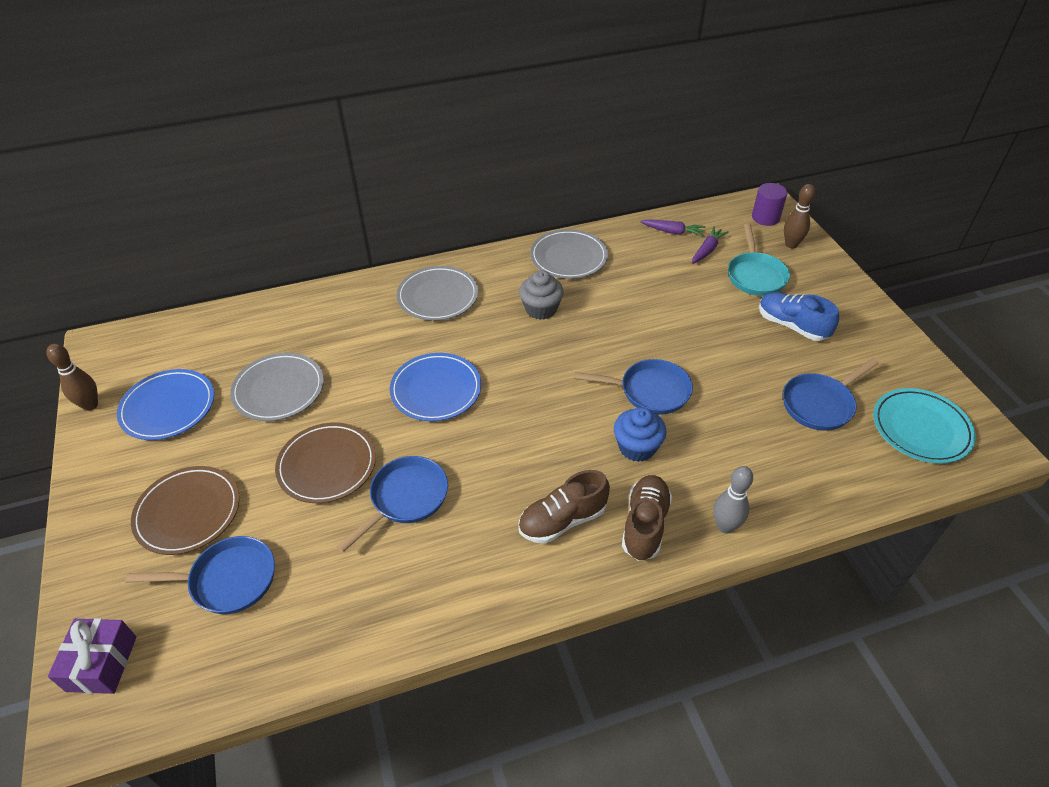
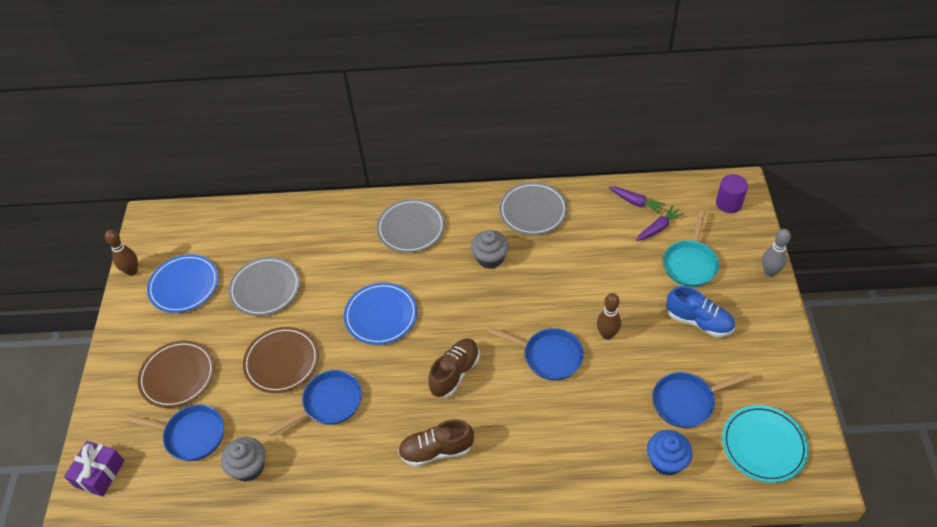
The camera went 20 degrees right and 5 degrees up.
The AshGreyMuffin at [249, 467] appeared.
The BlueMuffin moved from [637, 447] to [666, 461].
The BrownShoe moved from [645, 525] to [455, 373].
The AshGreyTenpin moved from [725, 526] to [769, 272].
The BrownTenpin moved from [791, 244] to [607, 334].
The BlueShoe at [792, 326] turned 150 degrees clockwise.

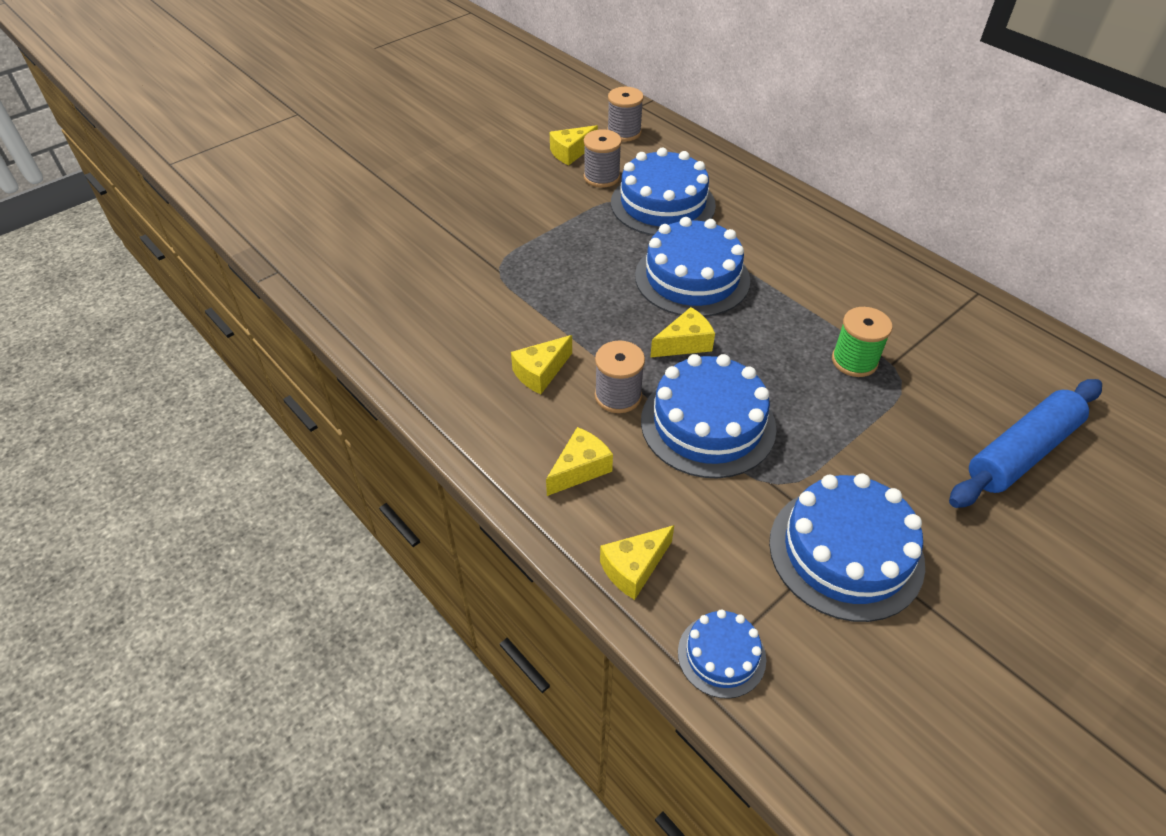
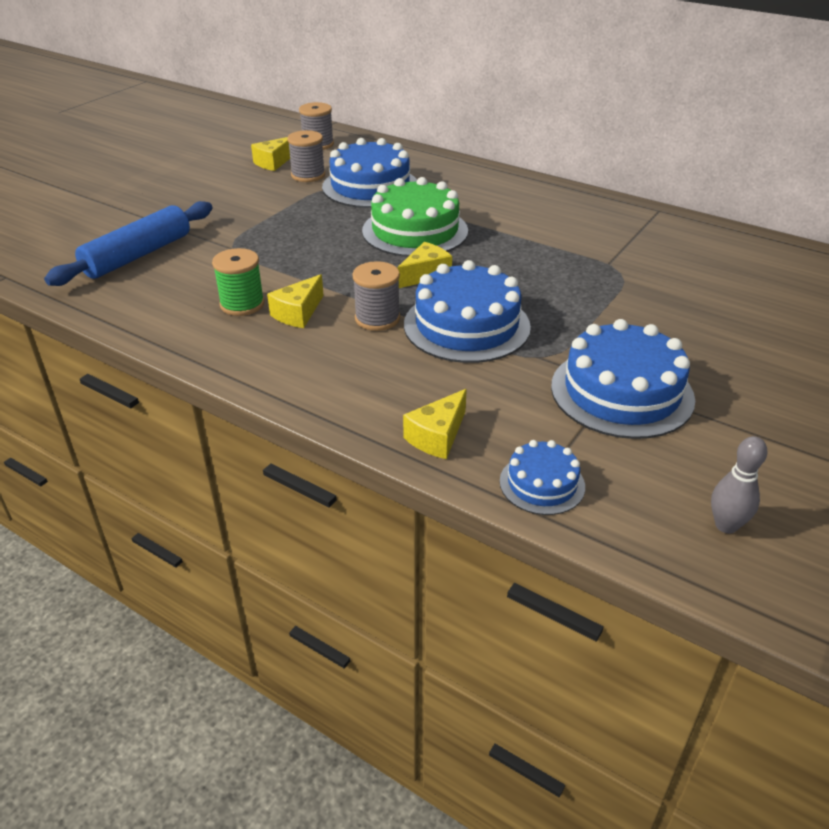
The camera went 15 degrees left and 10 degrees down.
The YellowCheeseWedge at [580, 469] disappeared.
The AshGreyTenpin at [726, 525] appeared.
The LeafGreenBobbin moved from [854, 361] to [242, 304].
The BlueDoughRoller moved from [1021, 452] to [138, 255].
The BlueGateau at [692, 278] became the LeafGreenGateau at [415, 231].

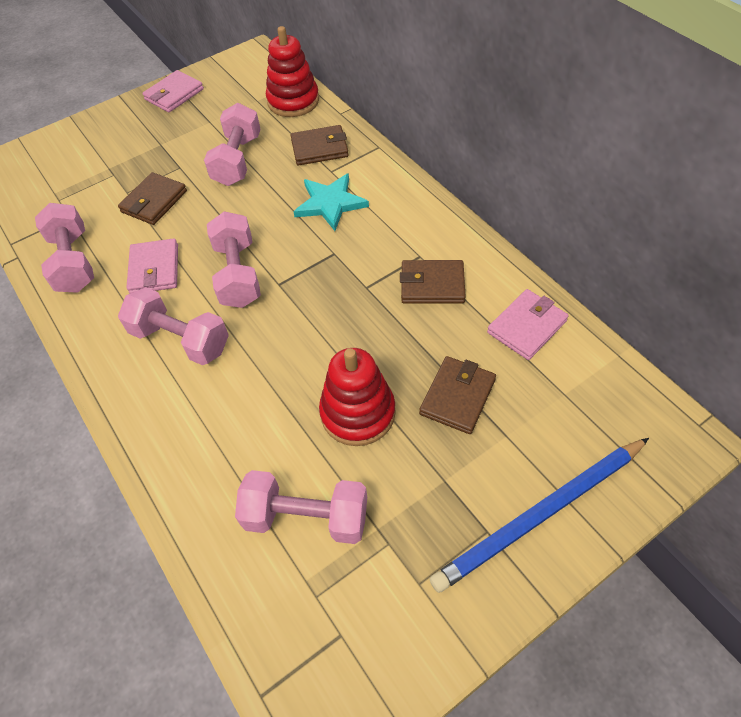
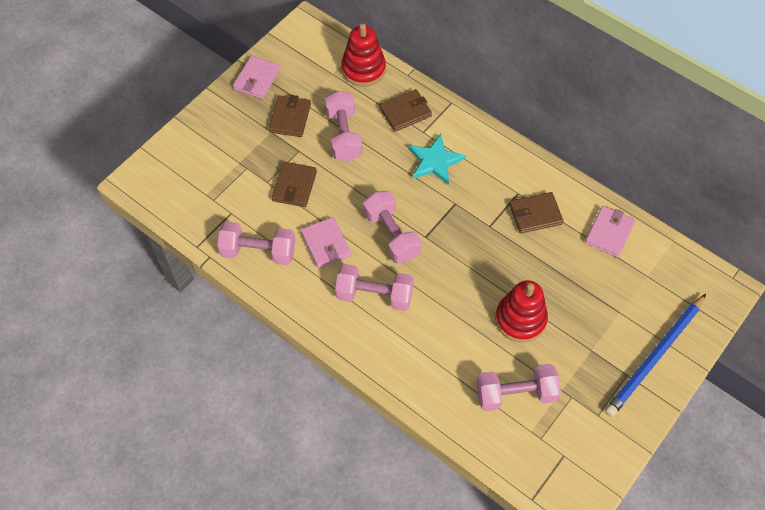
The camera went 20 degrees left and 5 degrees up.
The BrownCardWallet moved from [457, 397] to [290, 118].
The RosyFreeWeight at [73, 262] turned 45 degrees counterclockwise.

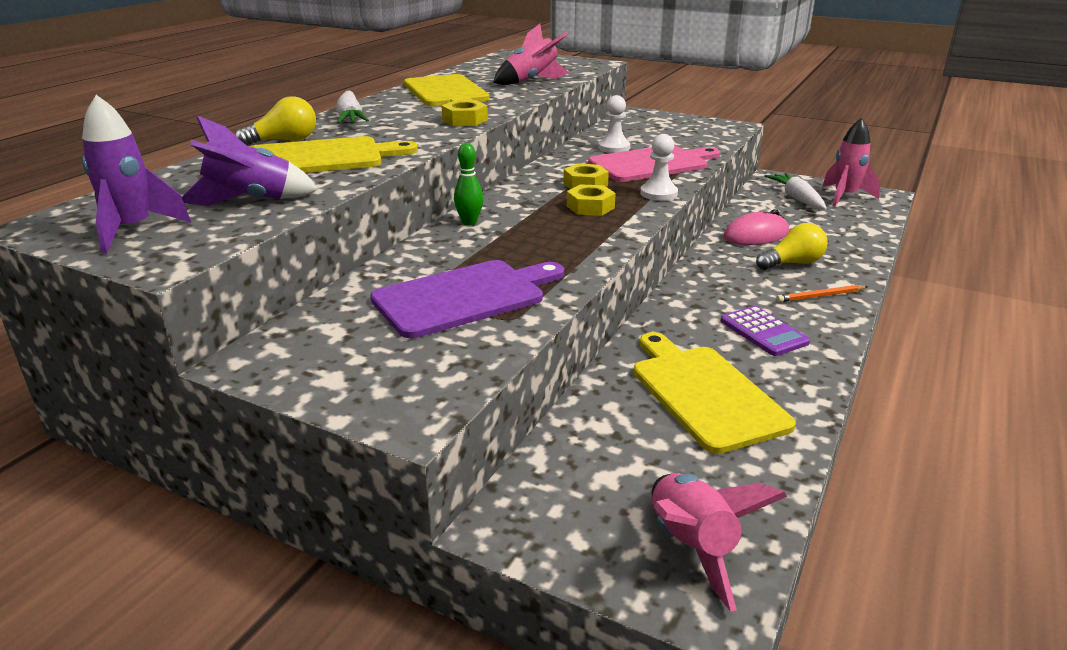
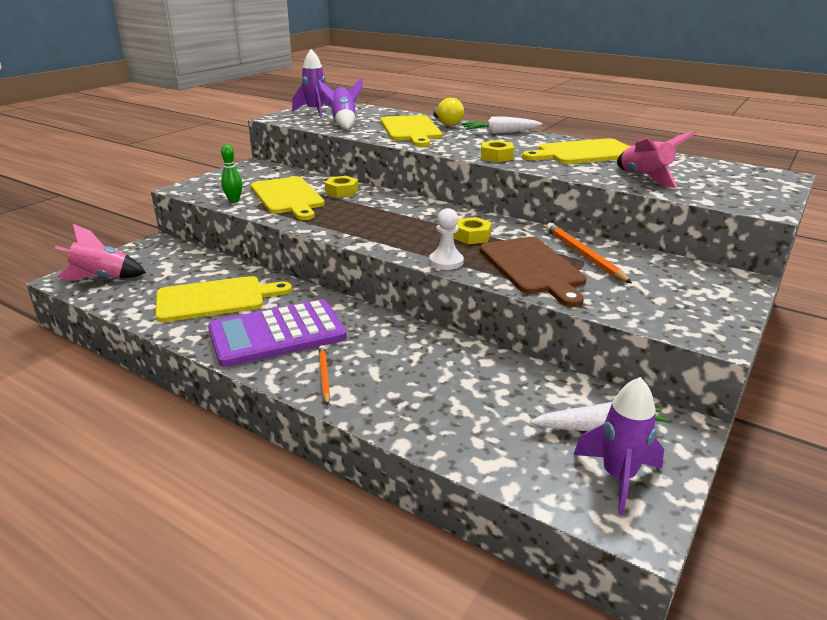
The camera went 95 degrees right and 0 degrees up.
The RosyPcMouse at [756, 235] disappeared.
The YellowLightbulb at [792, 263] disappeared.
The LeafGreenTenpin moved from [469, 222] to [234, 200].
The YellowHexagonNut moved from [590, 207] to [342, 191].
The PureWhitePawn at [614, 148] was replaced by the BrightOrangePencil at [584, 255].
The VioletBreadBoard at [464, 297] became the YellowBreadBoard at [288, 197].
The RosyBreadBoard at [652, 164] became the BrownBreadBoard at [532, 268].
The RosyRocket at [844, 197] became the VioletRocket at [618, 477].
The VioletAddingMachine at [763, 332] changed to 1.92 times the size.

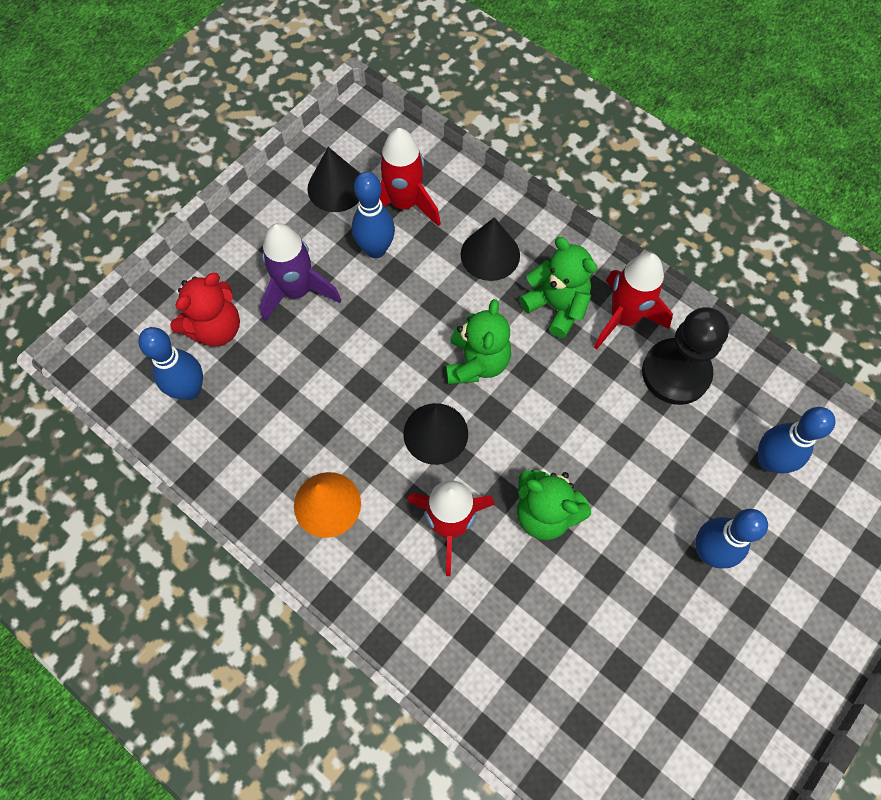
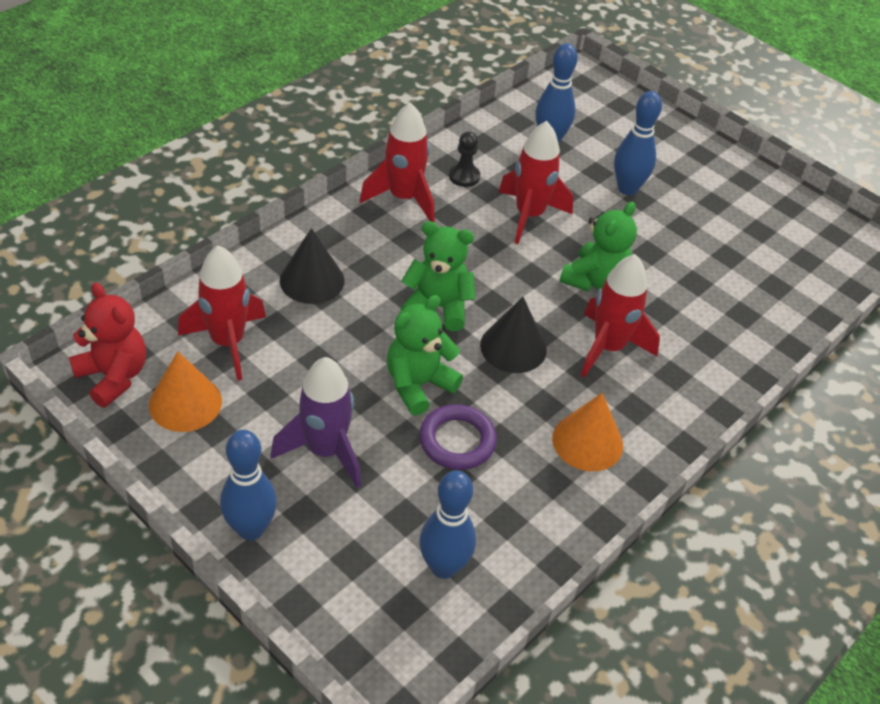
The camera went 90 degrees left and 20 degrees down.
The VioletRing at [457, 441] appeared.
The CrimsonRocket at [529, 215] appeared.
The CrimsonStuffedBear moved from [216, 328] to [113, 376].
The BlueTenpin moved from [376, 249] to [251, 529].
The LeafGreenStuffedBear moved from [556, 306] to [418, 385].
The EbonySolidCone at [336, 187] became the BrightOrangeSolidCone at [185, 403].
The EbonyPawn at [676, 373] changed to 0.50 times the size.

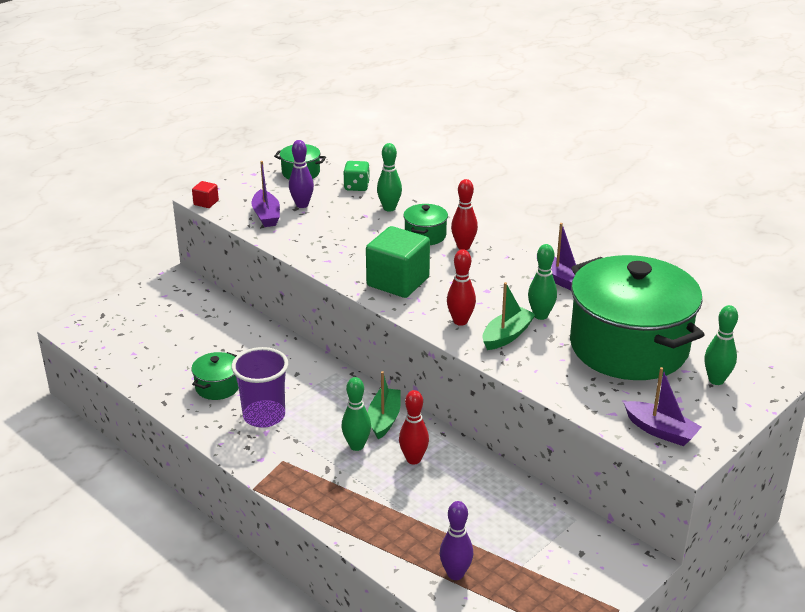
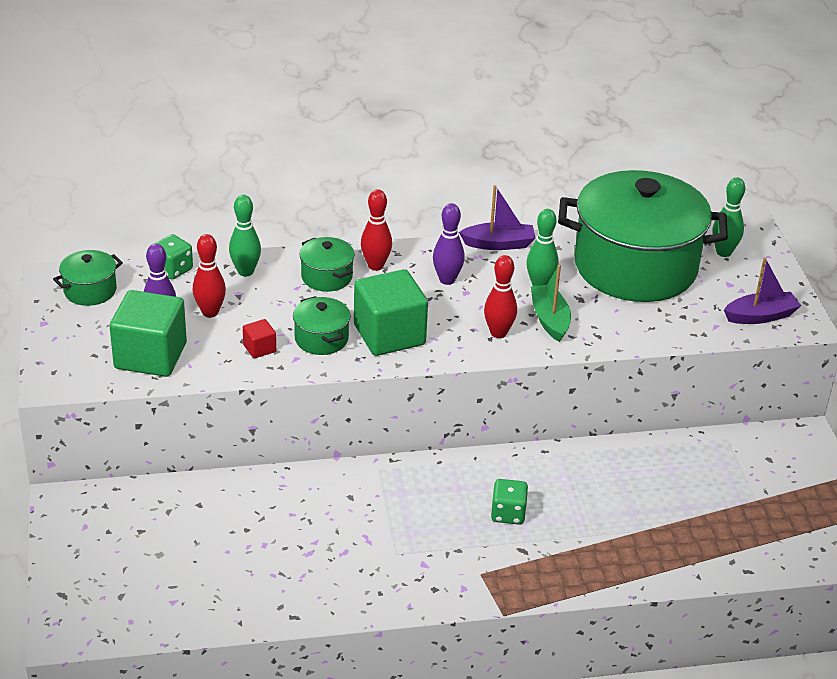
The camera went 55 degrees left and 5 degrees up.
The VioletCup at [264, 416] disappeared.
The LeafGreenToyBoat at [384, 419] disappeared.
The LeafGreenPot moved from [217, 387] to [321, 339].
The CrimsonBlock moved from [206, 203] to [259, 348].
The CrimsonTenpin moved from [413, 459] to [210, 312].
The VioletTenpin moved from [455, 574] to [447, 280].
The VioletToyBoat at [266, 215] was replaced by the LeafGreenBlock at [150, 356].
The LeafGreenTenpin at [356, 446] was replaced by the LeafGreenGameDie at [508, 514].

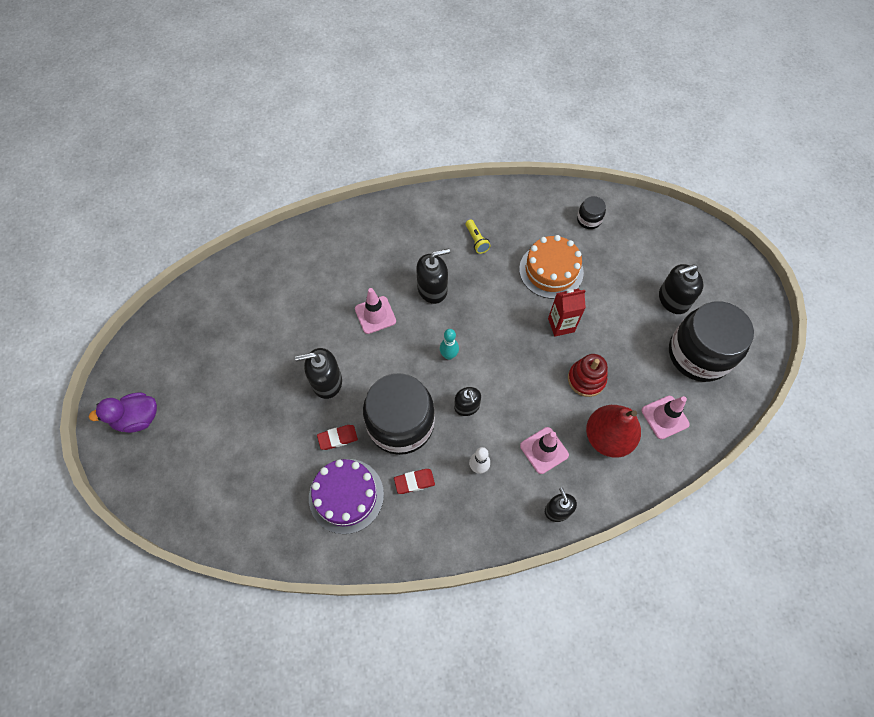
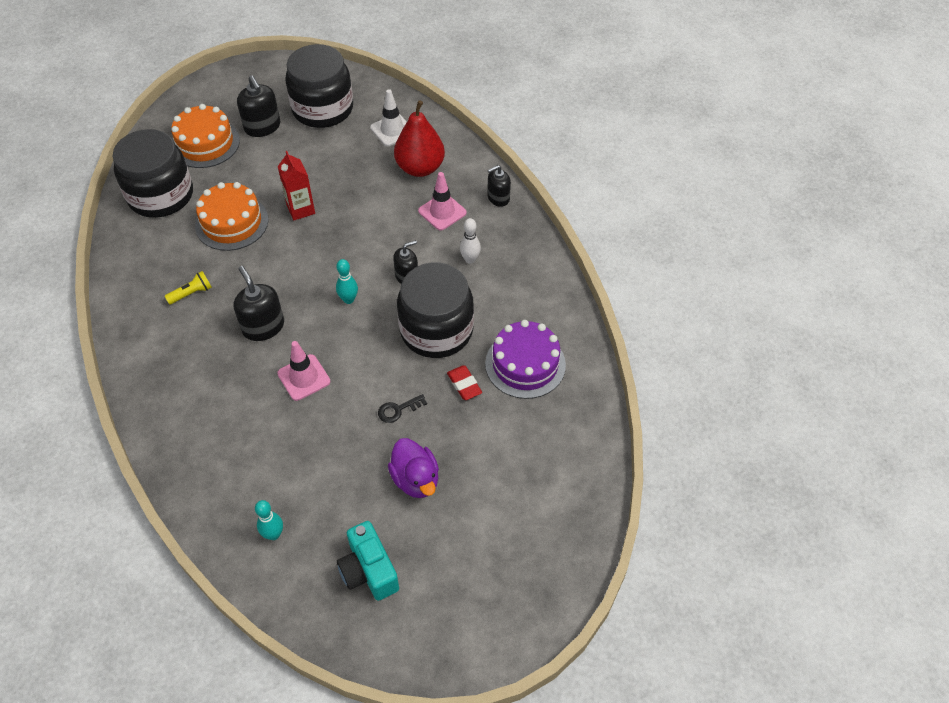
The camera went 100 degrees left and 10 degrees down.
The CrimsonPencilEraser at [414, 482] disappeared.
The CrimsonStackingRings at [586, 379] disappeared.
The BrightOrangeGateau at [205, 143] appeared.
The AquaTenpin at [273, 534] appeared.
The AquaPhotoCamera at [368, 571] appeared.
The VioletRubberDuck moved from [138, 418] to [416, 479].
The EbonySoapDispenser at [326, 382] was replaced by the EbonyDoorKey at [398, 410].
The RosyRoadCone at [665, 417] became the PureWhiteRoadCone at [392, 130].
The EbonyJamJar at [589, 219] changed to 2.30 times the size.

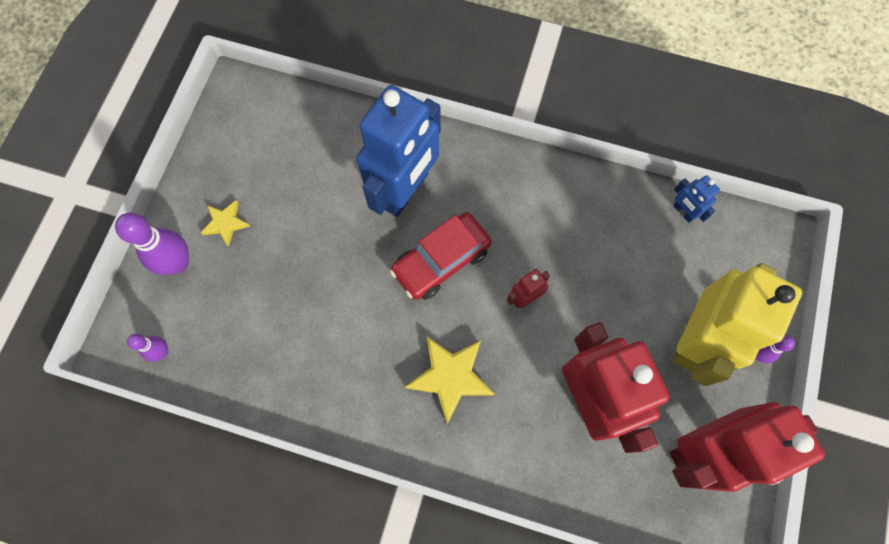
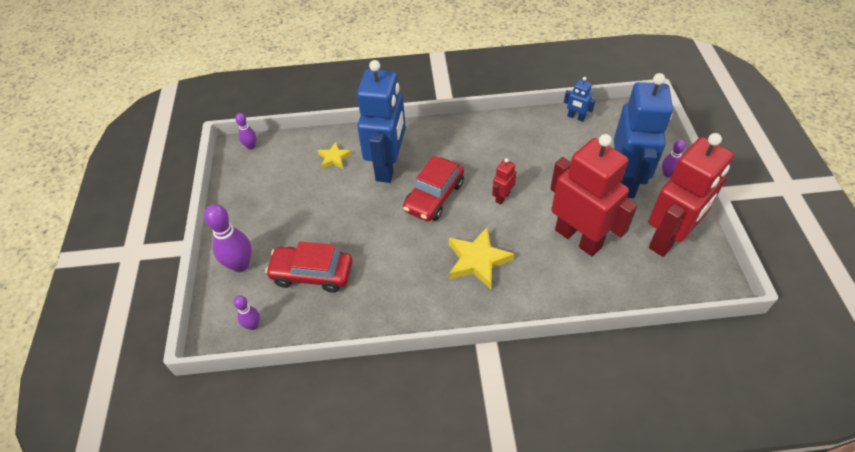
The camera went 20 degrees left and 20 degrees down.
The VioletTenpin at [251, 146] appeared.
The CrimsonAutomobile at [312, 274] appeared.
The YellowStar moved from [226, 223] to [334, 158].
The YellowRobotFigure at [694, 341] became the BlueRobotFigure at [625, 181].

